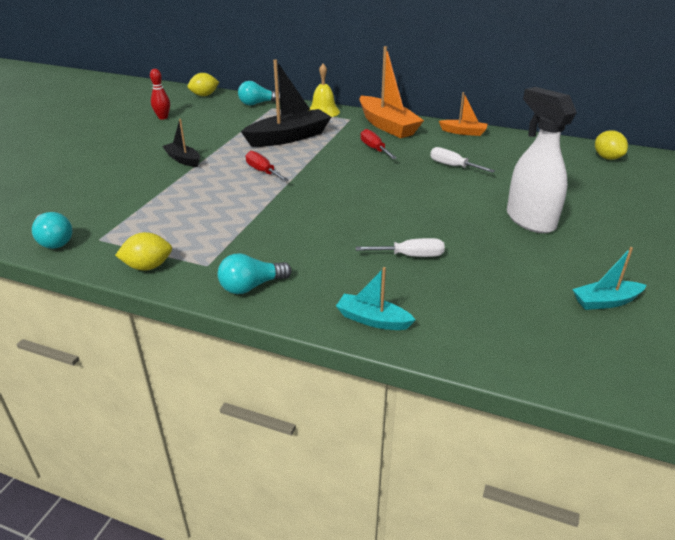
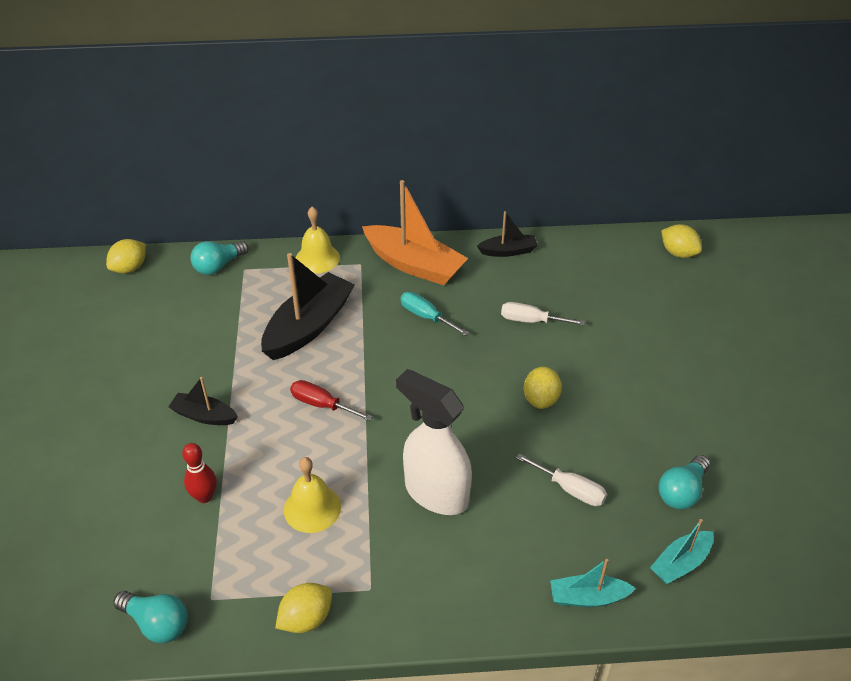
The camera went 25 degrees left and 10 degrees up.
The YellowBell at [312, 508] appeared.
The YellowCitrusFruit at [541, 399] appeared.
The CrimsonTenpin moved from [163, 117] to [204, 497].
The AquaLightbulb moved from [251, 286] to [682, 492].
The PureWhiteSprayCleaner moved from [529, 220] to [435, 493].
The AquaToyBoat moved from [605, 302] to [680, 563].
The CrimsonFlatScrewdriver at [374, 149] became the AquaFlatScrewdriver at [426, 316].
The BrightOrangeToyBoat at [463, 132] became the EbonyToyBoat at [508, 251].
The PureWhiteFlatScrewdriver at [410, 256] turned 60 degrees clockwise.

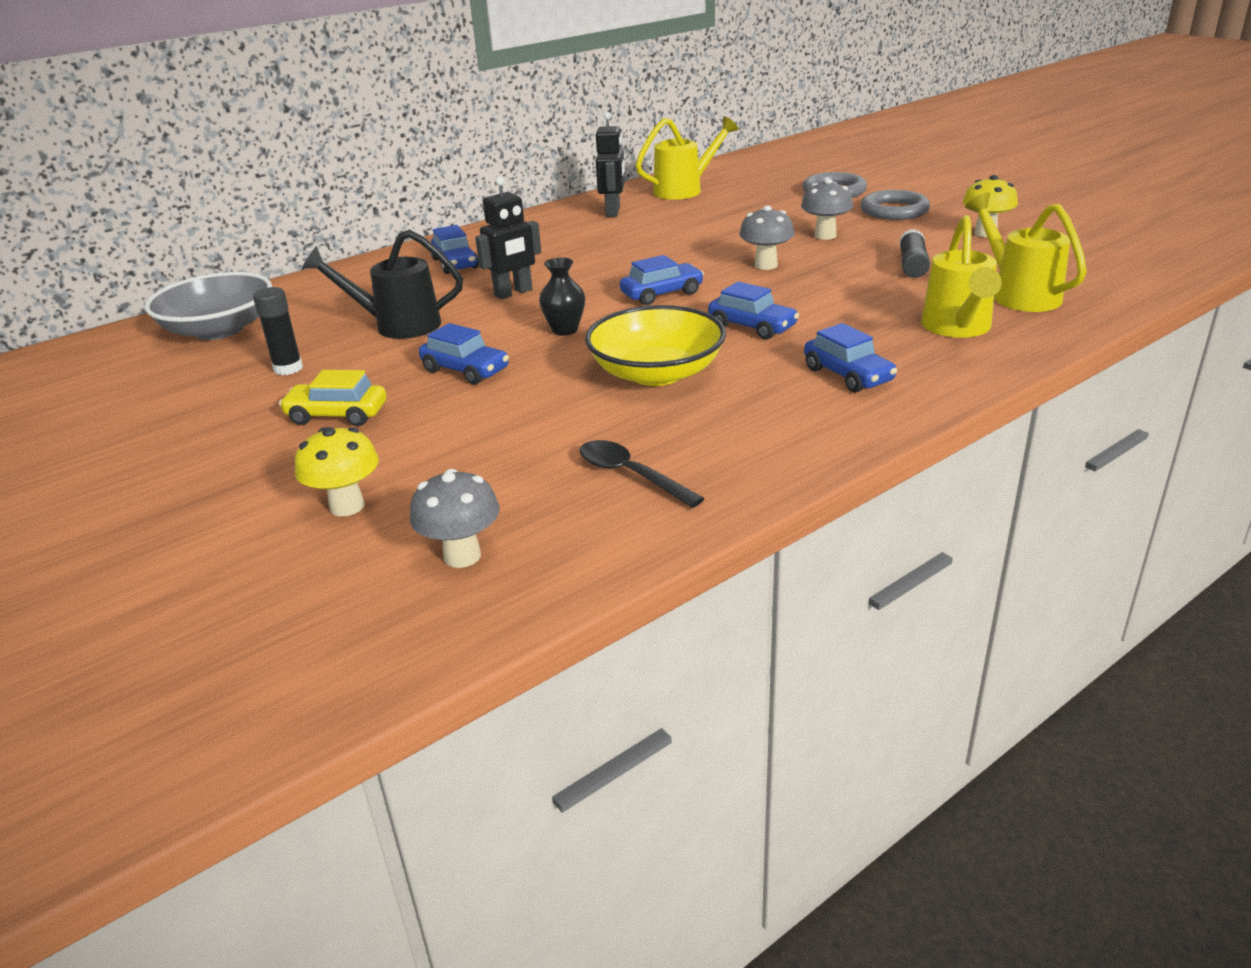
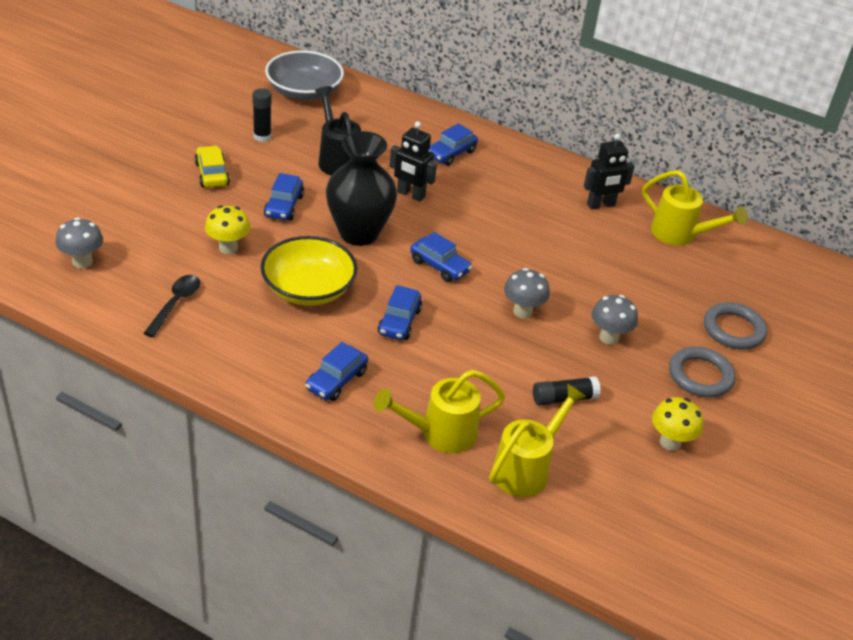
The camera went 60 degrees right and 10 degrees up.
The YellowMushroom moved from [347, 506] to [228, 248].
The EbonyVase at [565, 330] changed to 2.13 times the size.

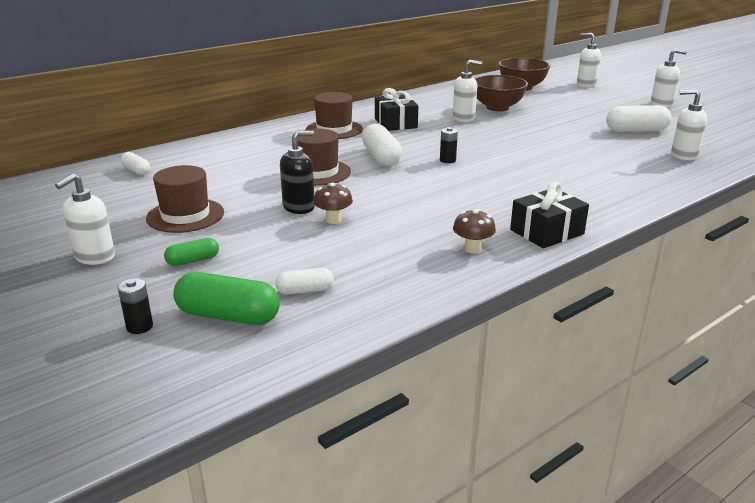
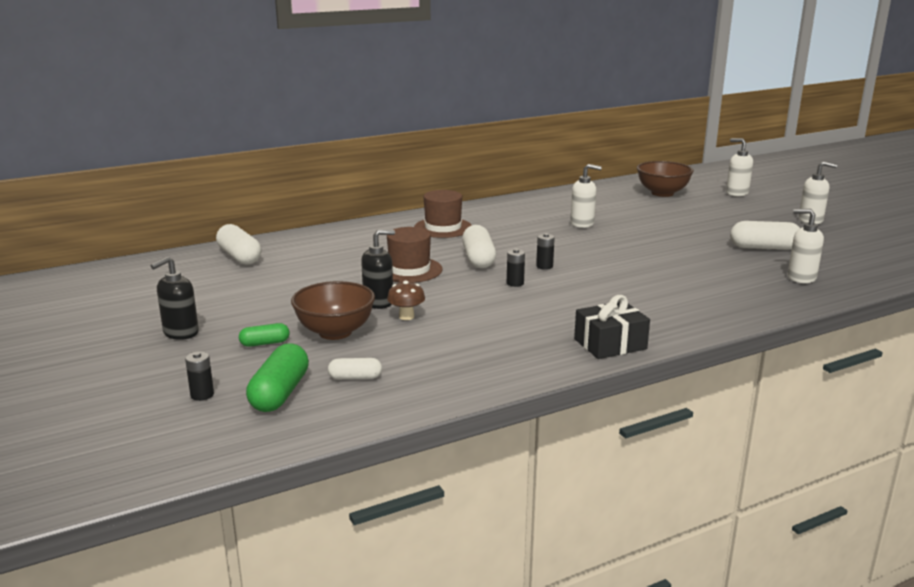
The camera went 10 degrees right and 5 degrees down.
The BrownTallHat at [185, 215] disappeared.
The EbonyWrappedGift at [395, 123] disappeared.
The BrownMushroom at [472, 249] disappeared.
The EbonyBattery at [515, 283] appeared.
The BrownServingBowl moved from [497, 108] to [335, 332].
The PureWhiteSoapDispenser at [94, 257] became the EbonySoapDispenser at [180, 333].
The LeafGreenPillShape at [228, 316] turned 75 degrees clockwise.
The PureWhitePillShape at [136, 171] changed to 1.78 times the size.

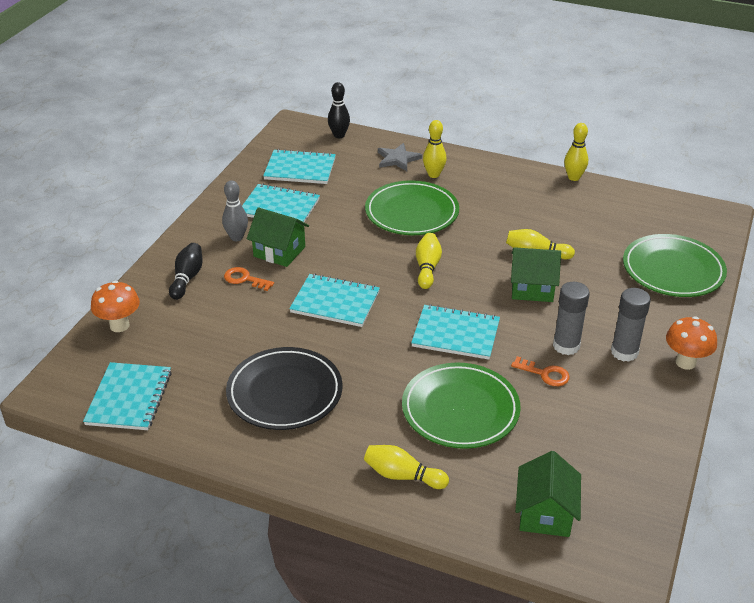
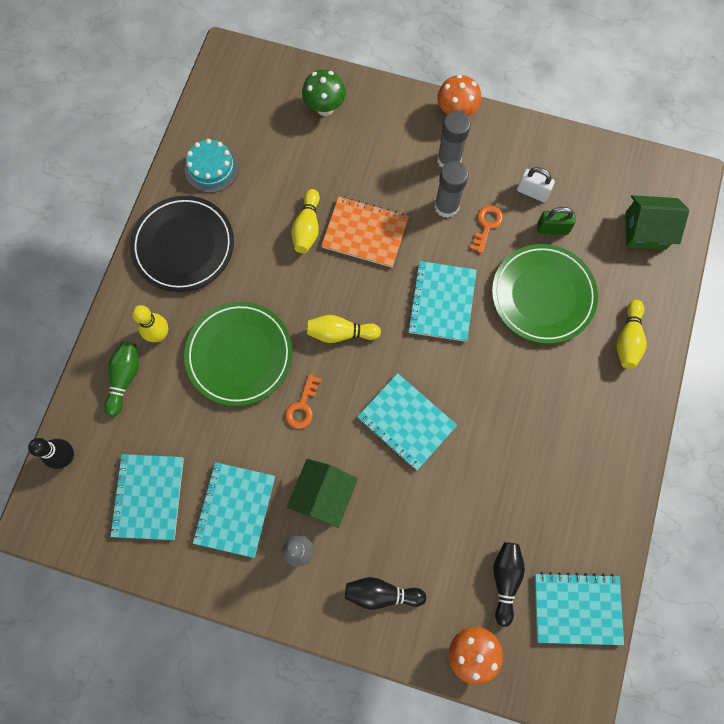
The camera went 95 degrees left and 35 degrees up.
The YellowTenpin at [573, 177] disappeared.
The AquaGateau at [211, 168] appeared.
The EbonyTenpin at [505, 579] appeared.
The PureWhiteSmallLock at [532, 192] appeared.
The LeafGreenSmallLock at [552, 229] appeared.
The BrightOrangeDoorKey moved from [245, 279] to [302, 406].
The EbonyDinnerPlate moved from [284, 393] to [183, 246].
The AshGreyStar at [398, 159] was replaced by the LeafGreenTenpin at [125, 378].
The LeafGreenToyHouse at [532, 288] was replaced by the BrightOrangeExerciseBook at [365, 233].
The LeafGreenDinnerPlate at [673, 270] was replaced by the LeafGreenMushroom at [325, 108].
The AquaExerciseBook at [335, 302] turned 60 degrees counterclockwise.

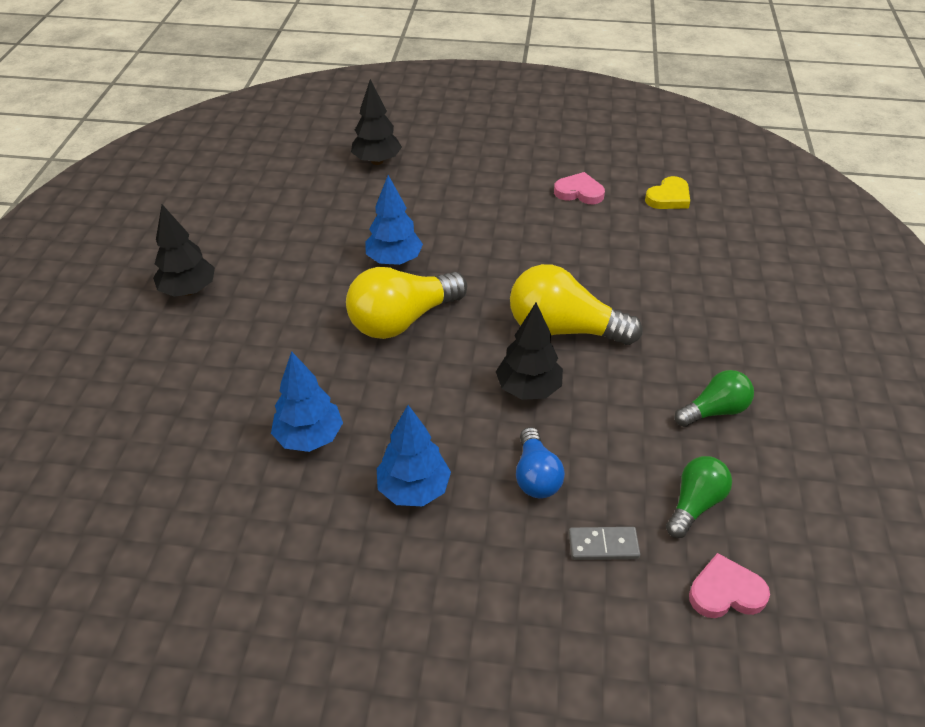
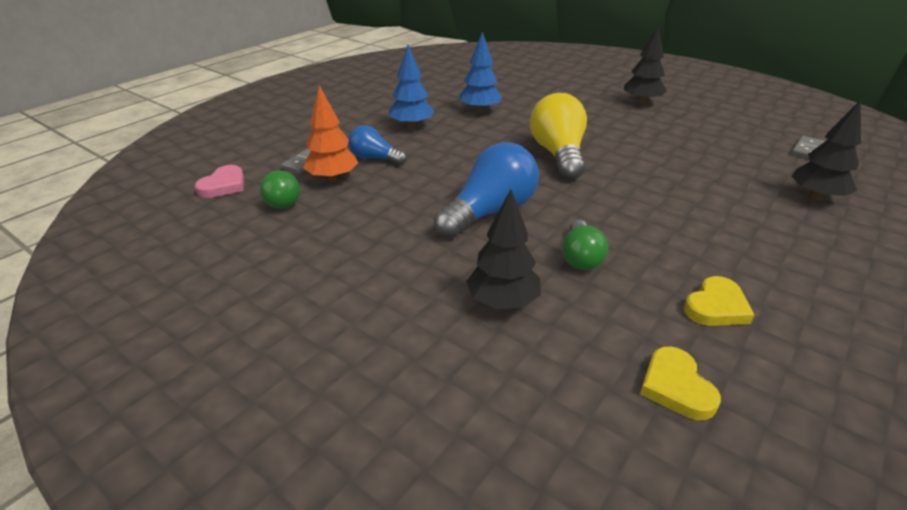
The camera went 120 degrees right and 10 degrees down.
The BlueFirTree at [394, 260] disappeared.
The BrightOrangeFirTree at [333, 178] appeared.
The AshGreyDomino at [807, 150] appeared.
The EbonyFirTree moved from [528, 389] to [502, 302].
The LeafGreenLightbulb moved from [714, 411] to [580, 257].
The YellowLightbulb at [564, 329] became the BlueLightbulb at [490, 212].
The RosyLoveHeart at [579, 192] became the YellowLoveHeart at [716, 307].

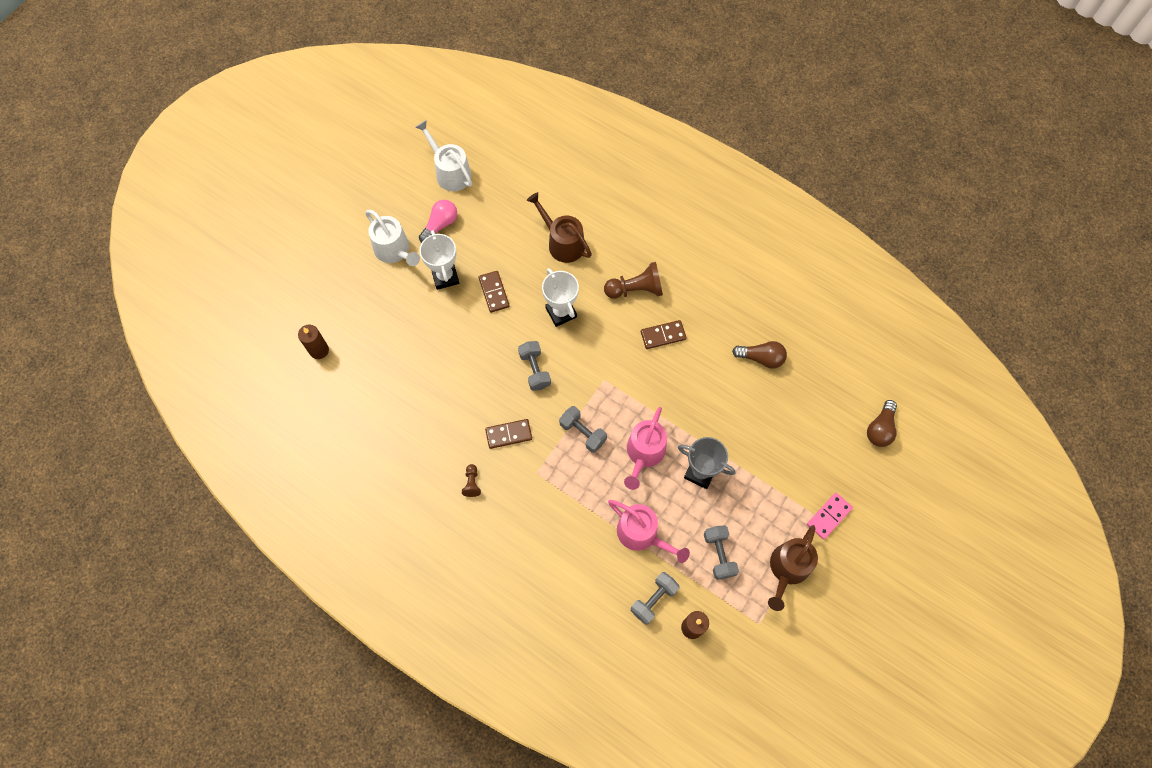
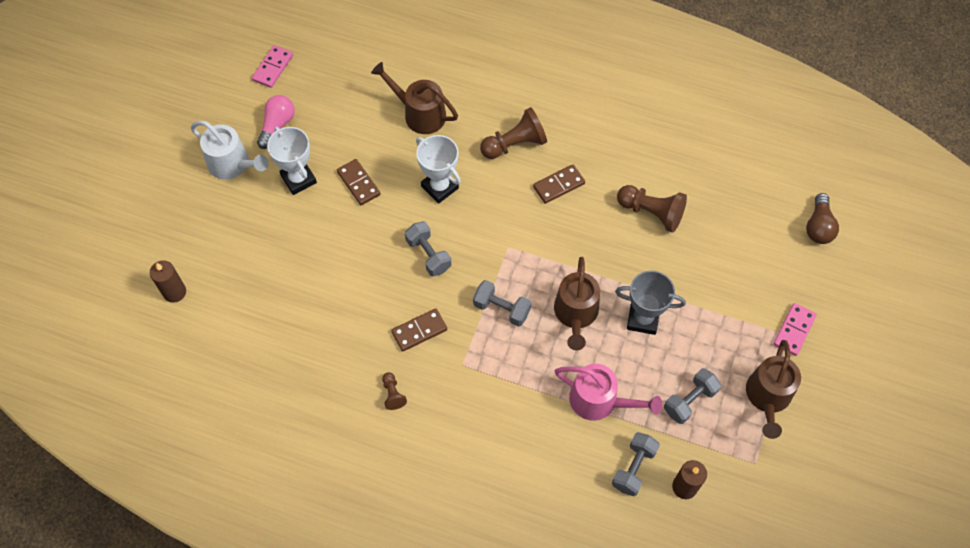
The camera went 15 degrees left and 5 degrees down.
The BrownLightbulb at [761, 358] disappeared.
The BrownPawn at [651, 213] appeared.
The PureWhiteWateringPot at [450, 172] was replaced by the RosyDomino at [273, 68].
The RosyWateringPot at [644, 453] became the BrownWateringPot at [575, 314].
The AshGreyFreeWeight at [719, 554] turned 75 degrees clockwise.

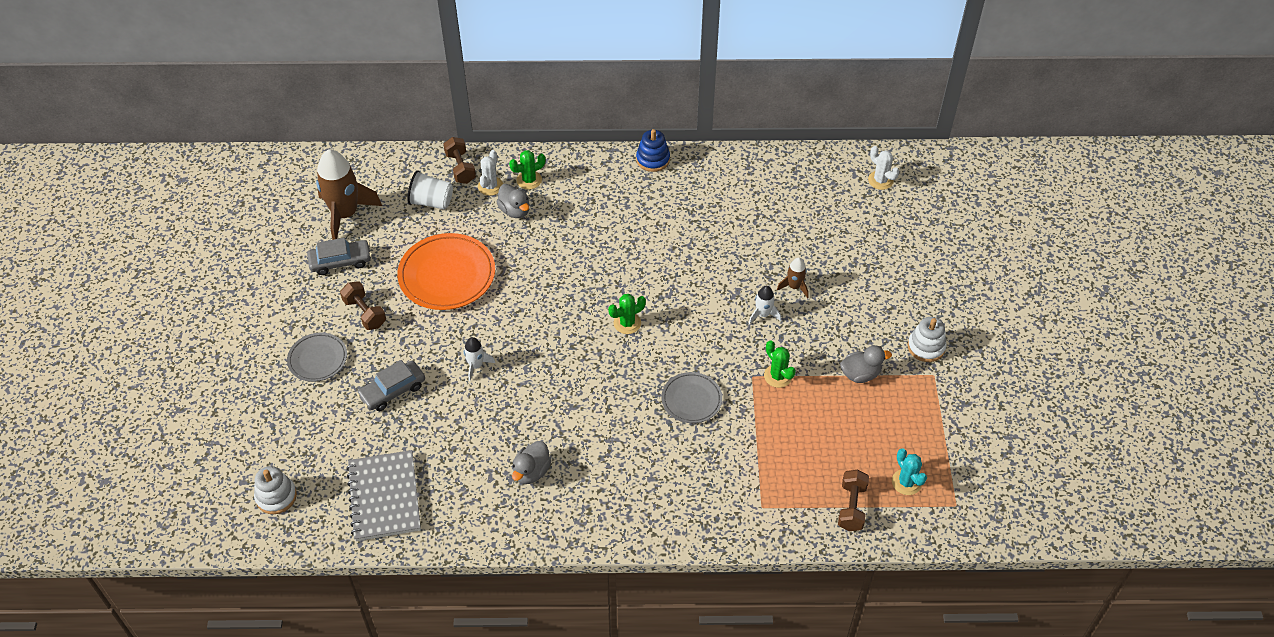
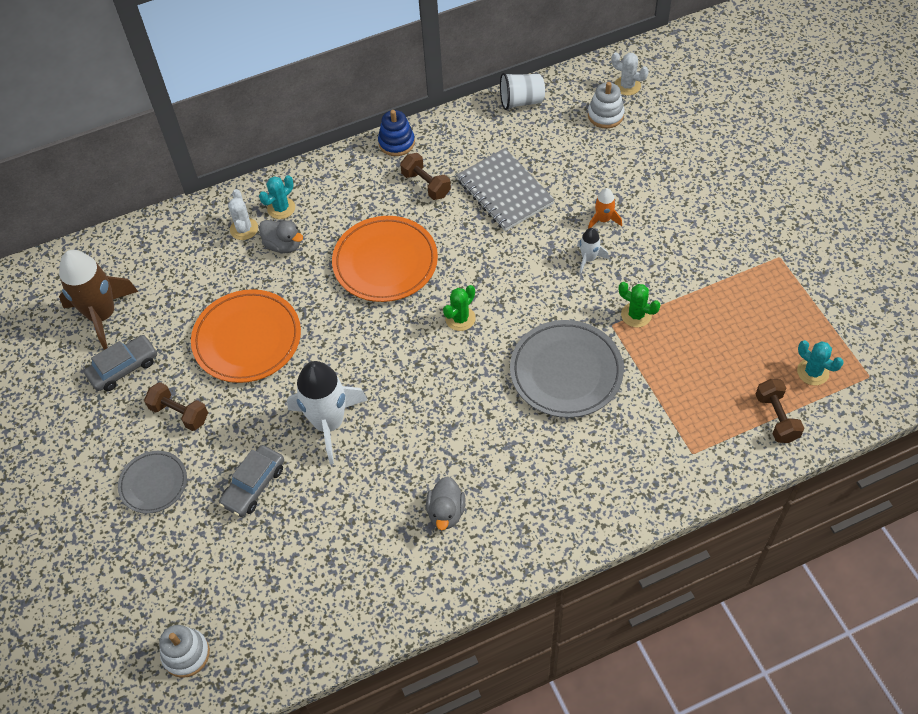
The camera went 20 degrees left and 5 degrees up.
The AshGreyRubberDuck at [860, 374] disappeared.
The BrightOrangeDinnerPlate at [385, 262] appeared.
The AshGreyExerciseBook moved from [384, 497] to [504, 192].
The PureWhiteCup moved from [431, 202] to [521, 101].
The BrownFreeWeight moved from [460, 168] to [426, 184].
The PureWhiteStackingRings moved from [926, 347] to [605, 115].
The LeafGreenPricklyPlant at [529, 180] became the AquaPricklyPlant at [281, 208].
The BrownRocket at [794, 287] became the BrightOrangeRocket at [603, 220].
The PureWhiteRocket at [476, 366] changed to 2.12 times the size.
The AshGreyDinnerPlate at [691, 400] changed to 1.71 times the size.

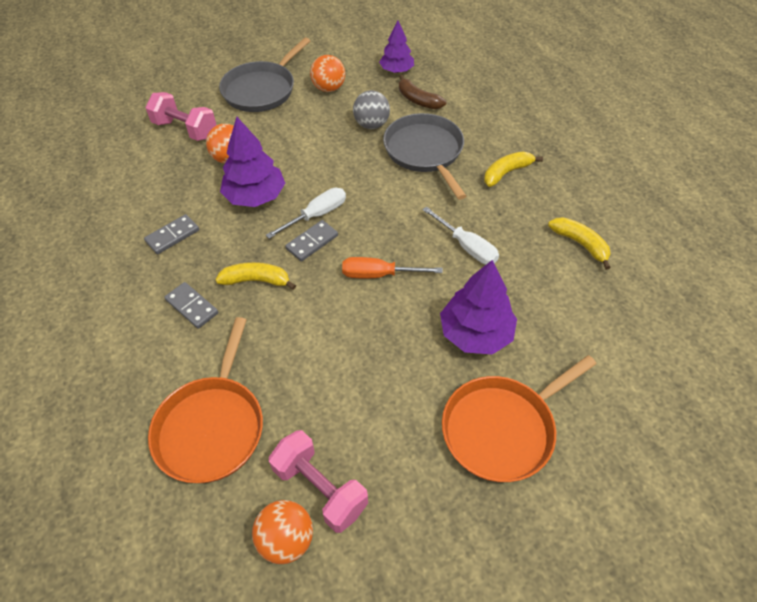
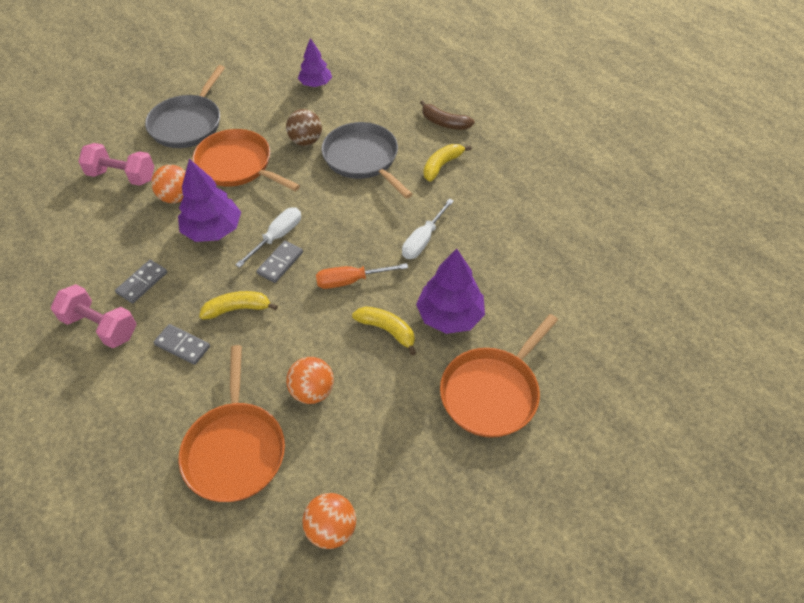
The camera went 15 degrees left and 0 degrees up.
The BrightOrangePan at [237, 165] appeared.
The RosyFreeWeight moved from [320, 488] to [101, 326].
The BrightOrangePlayBall moved from [329, 88] to [312, 391].
The BrownBanana moved from [418, 100] to [444, 123].
The YellowBanana moved from [580, 244] to [387, 330].
The AshGreyPlayBall at [371, 125] became the BrownPlayBall at [306, 141].
The PureWhiteFlatScrewdriver at [467, 247] turned 90 degrees clockwise.

